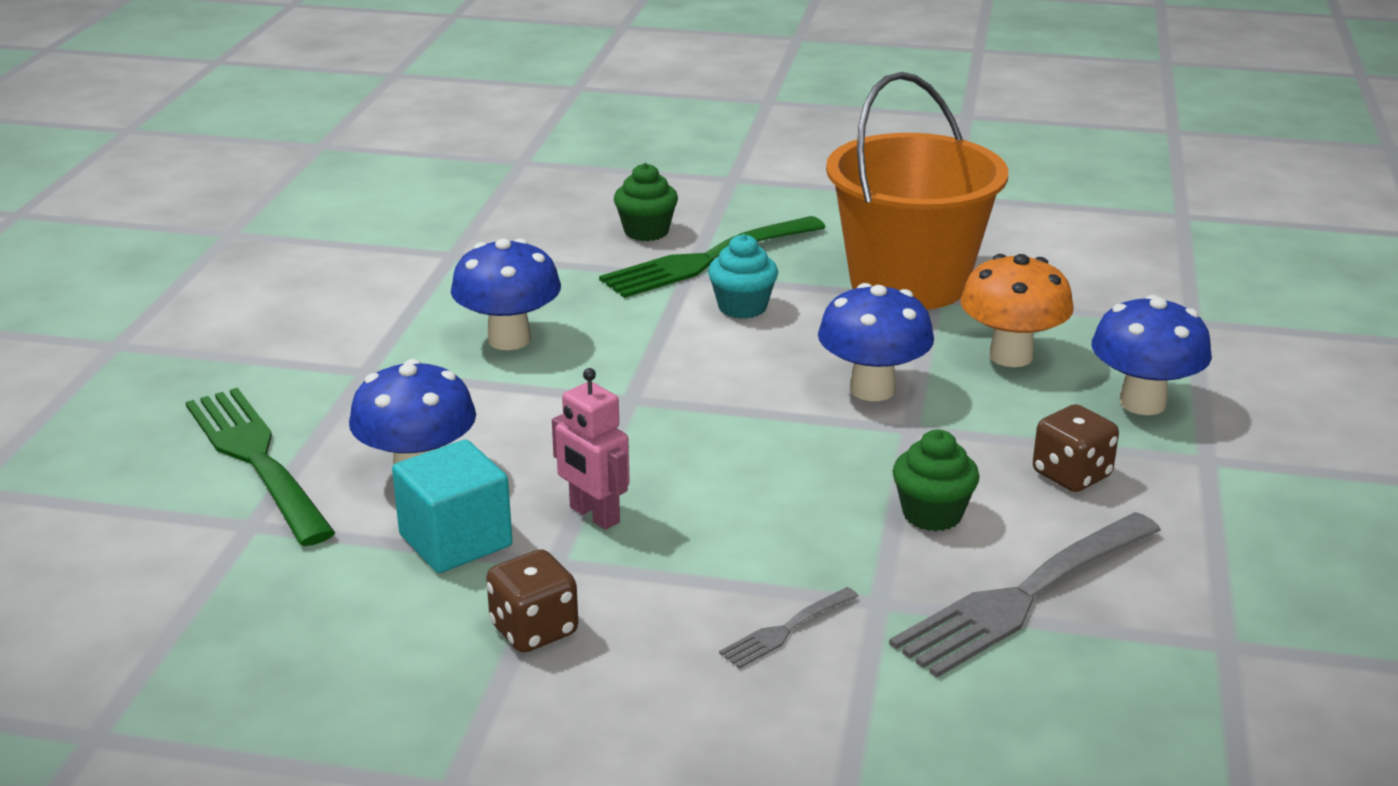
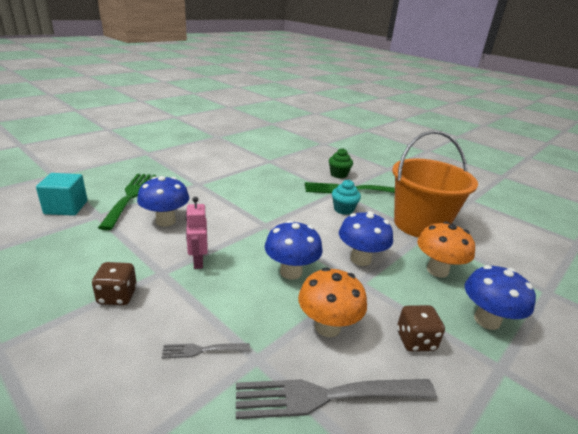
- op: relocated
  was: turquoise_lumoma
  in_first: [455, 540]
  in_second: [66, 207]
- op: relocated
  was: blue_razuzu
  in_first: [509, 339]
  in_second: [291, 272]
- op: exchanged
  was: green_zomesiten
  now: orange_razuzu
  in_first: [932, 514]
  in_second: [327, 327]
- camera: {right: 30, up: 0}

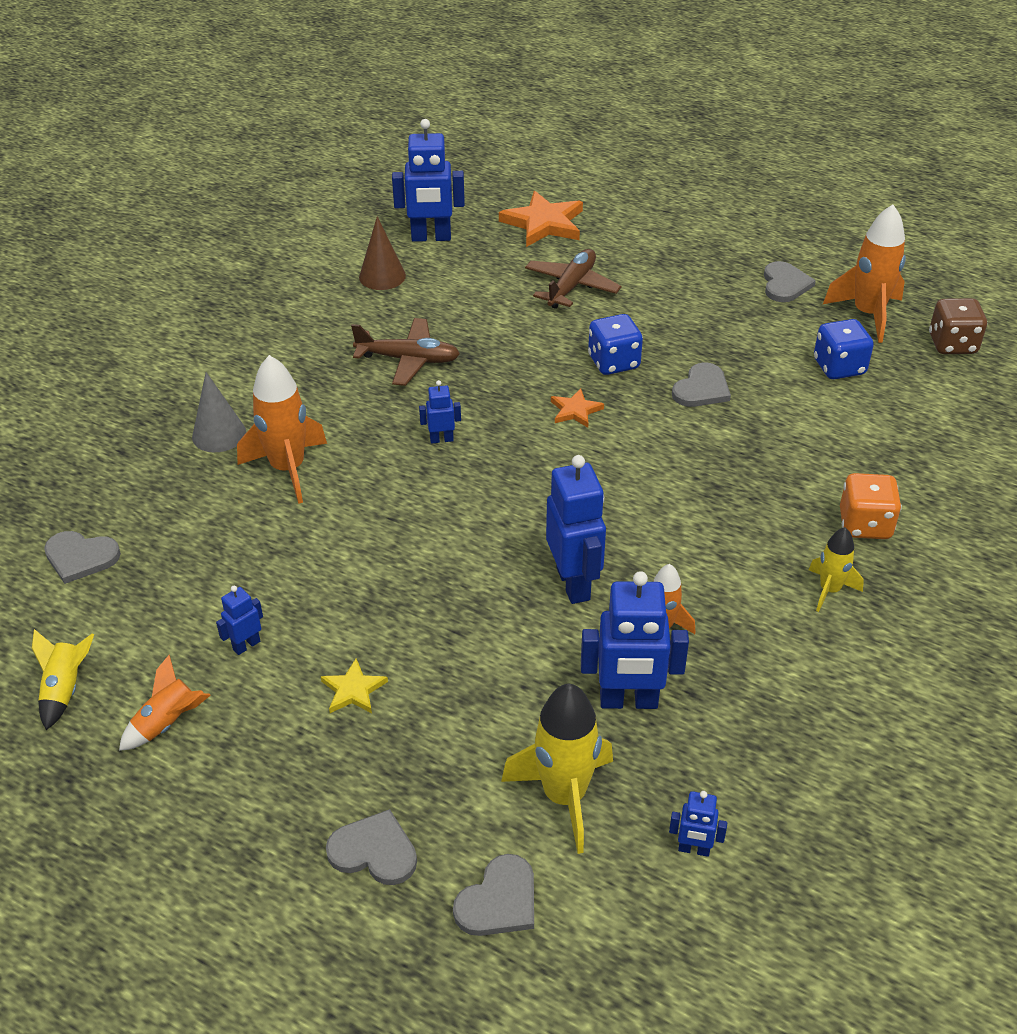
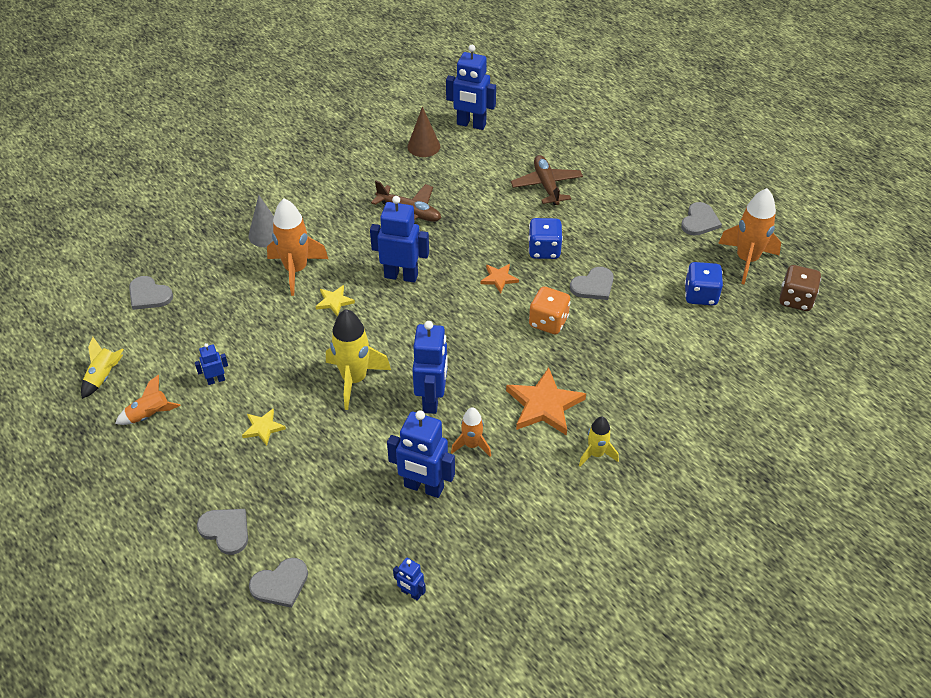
- op: size
  was: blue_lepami
  in_first: [441, 439]
  in_second: [401, 276]
  ratio: 2.04
- op: relocated
  was: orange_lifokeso
  in_first: [544, 223]
  in_second: [544, 405]
- op: relocated
  was: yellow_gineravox
  in_first: [564, 796]
  in_second: [354, 379]
- op: spun
  was: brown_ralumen
  in_first: [571, 287]
  in_second: [546, 185]
  clockwise: -60
- op: relocated
  was: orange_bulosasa
  in_first: [865, 525]
  in_second: [548, 322]
- op: appeared
  now: yellow_lifokeso
  in_second: [334, 301]
- camera: {right: 20, up: 5}

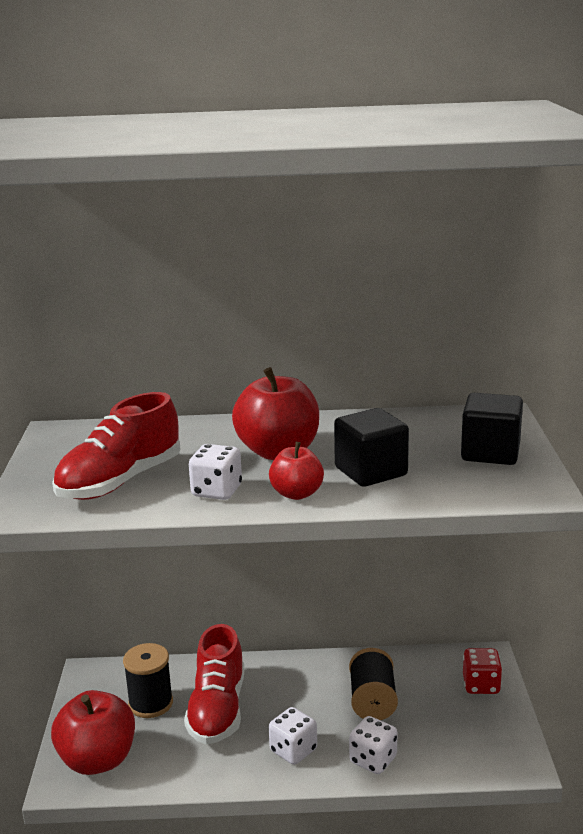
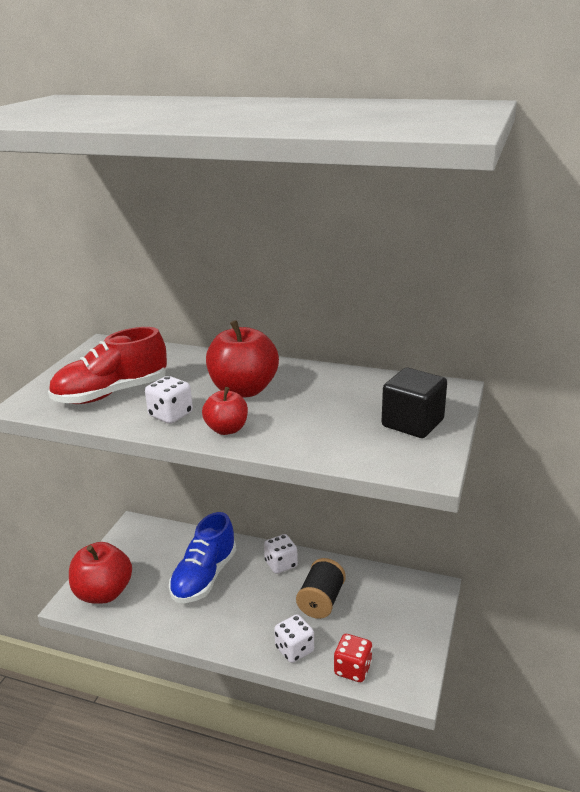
- op: missing
  was: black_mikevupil
  in_first: [151, 703]
- op: colour
  was: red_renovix
  now: blue_renovix
  in_first: [217, 709]
  in_second: [204, 577]
- op: relocated
  was: white_bulosasa
  in_first: [293, 750]
  in_second: [281, 564]
- op: missing
  was: black_lumoma
  in_first: [371, 471]
- op: relocated
  was: red_bulosasa
  in_first: [481, 685]
  in_second: [352, 669]
- camera: {right: 20, up: 5}

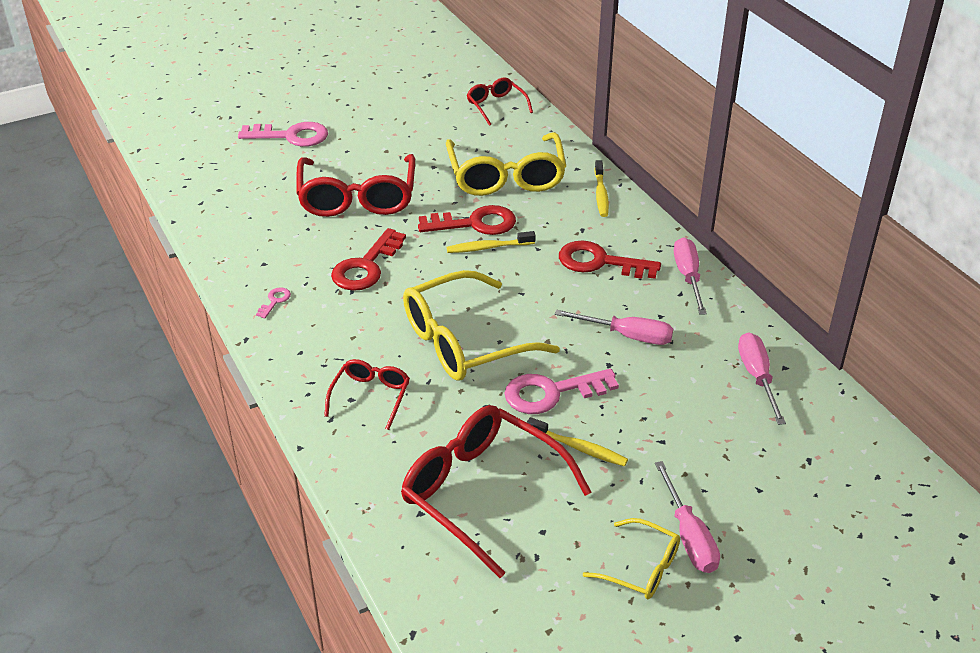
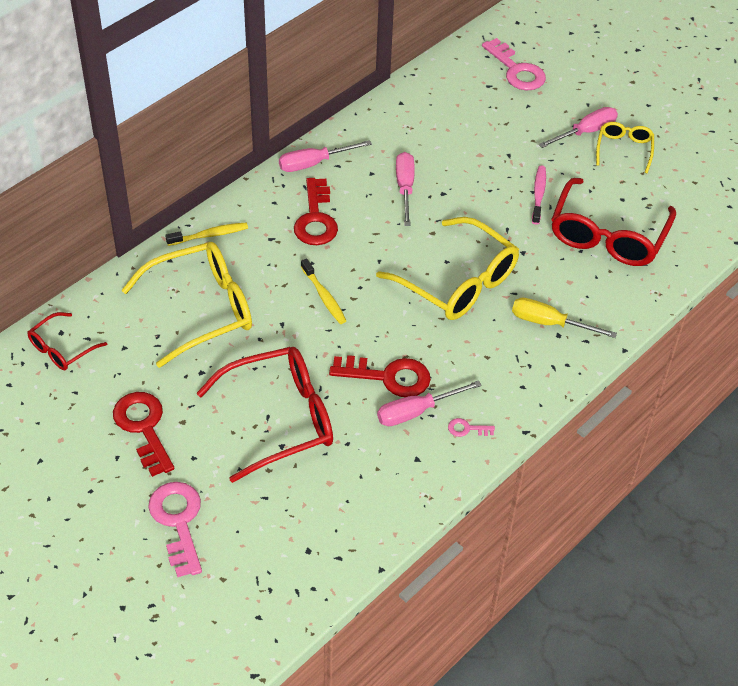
- op: exchanged
  was: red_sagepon
  now: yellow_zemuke
  in_first: [370, 396]
  in_second: [549, 323]
- op: relocated
  was: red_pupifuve
  in_first: [475, 223]
  in_second: [143, 427]
- op: relocated
  was: pink_pupifuve
  in_first: [551, 393]
  in_second: [516, 70]
- op: colour
  was: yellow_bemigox
  now: pink_bemigox
  in_first: [579, 448]
  in_second: [538, 194]
- op: relocated
  was: pink_zemuke
  in_first: [757, 377]
  in_second: [416, 412]
- camera: {right: -110, up: 10}

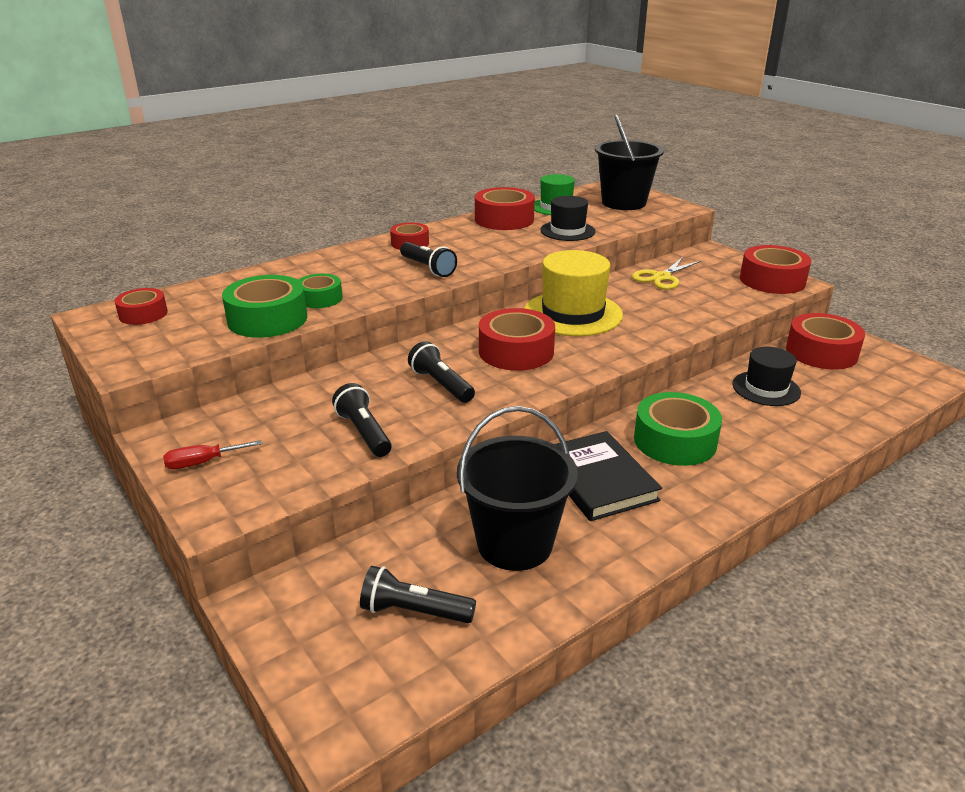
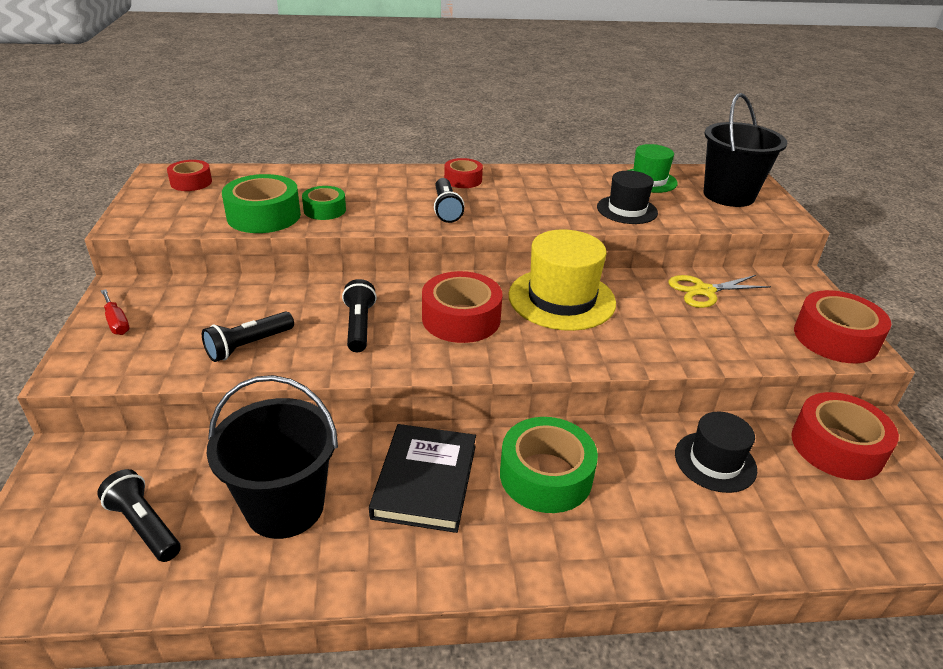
- op: spun
  was: red_zemuke
  in_first: [202, 462]
  in_second: [117, 322]
  clockwise: -135
- op: spun
  was: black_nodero
  in_first: [364, 432]
  in_second: [248, 346]
  clockwise: -135
- op: missing
  was: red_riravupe
  in_first: [504, 219]
- camera: {right: 30, up: 5}

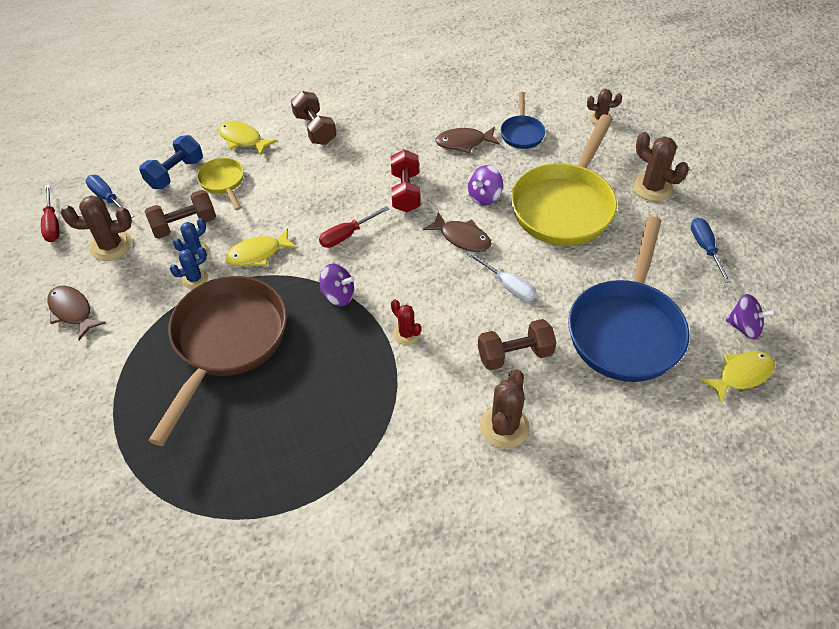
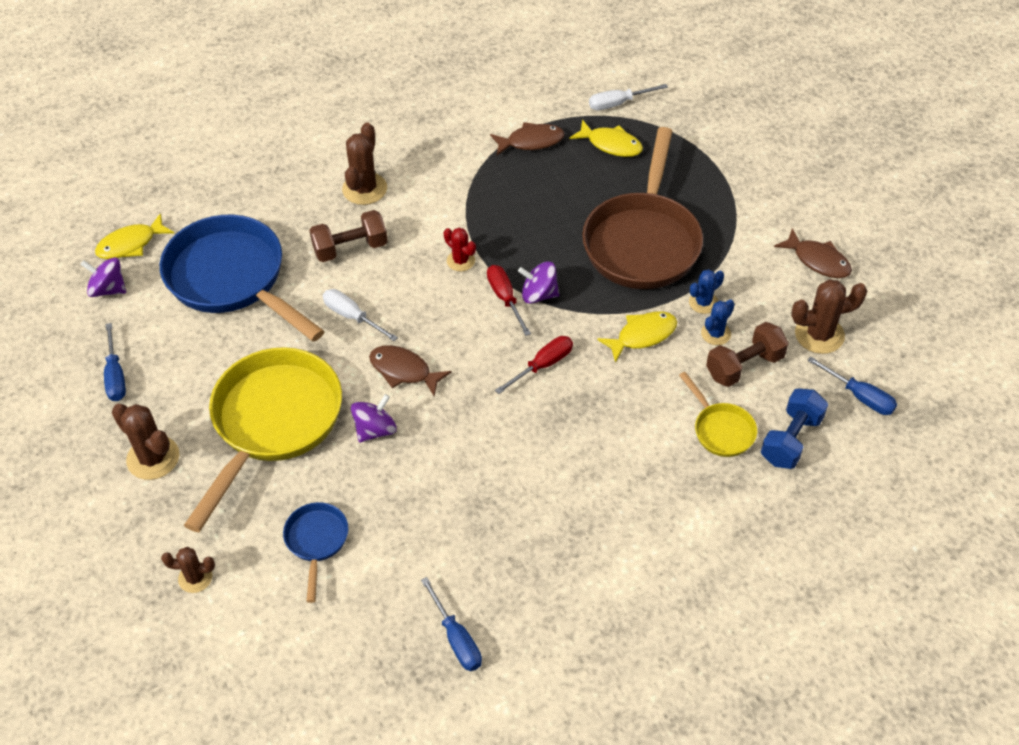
- op: relocated
  was: red_zemuke
  in_first: [52, 224]
  in_second: [505, 298]
- op: relocated
  was: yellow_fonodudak
  in_first: [242, 139]
  in_second: [611, 144]
- op: missing
  was: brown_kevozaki
  in_first: [315, 129]
- op: missing
  was: red_kevozaki
  in_first: [405, 192]
- op: relocated
  was: brown_fonodudak
  in_first: [463, 142]
  in_second: [531, 141]
- op: spun
  was: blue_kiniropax
  in_first: [626, 329]
  in_second: [232, 279]
  clockwise: -60
- op: appeared
  now: blue_zemuke
  in_second: [456, 638]
- op: appeared
  now: white_zemuke
  in_second: [618, 103]
- camera: {right: 175, up: 0}

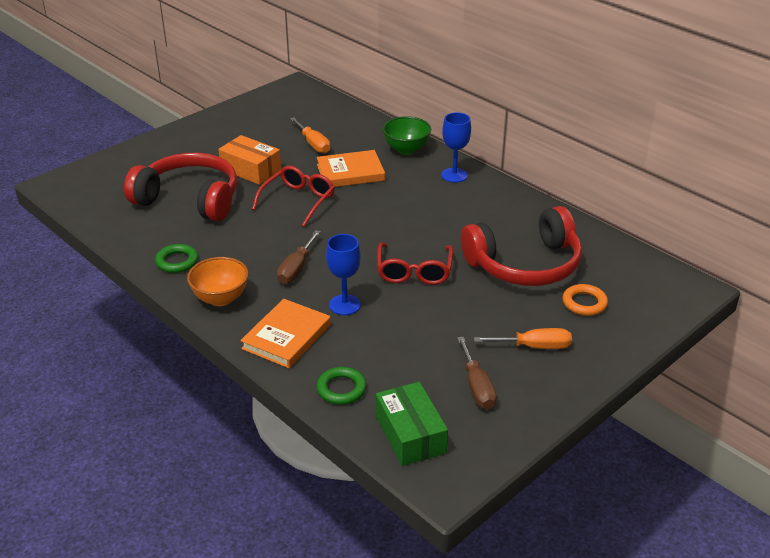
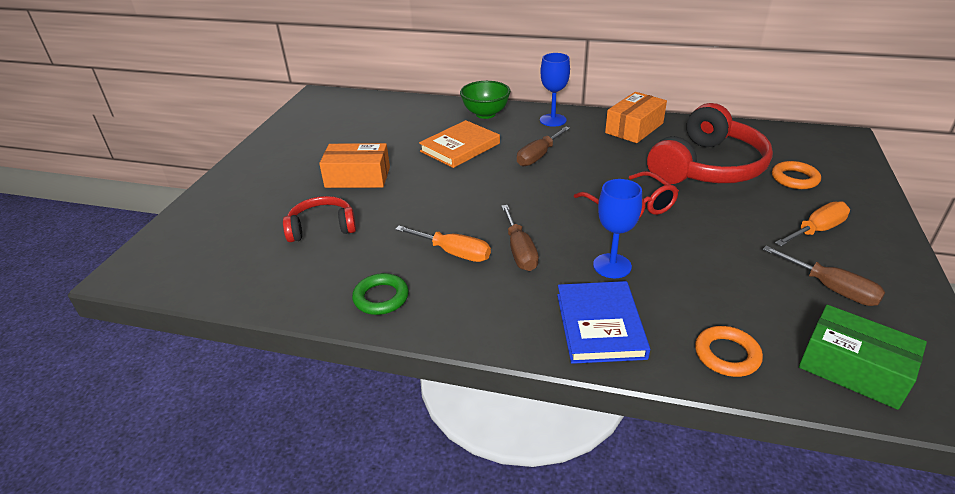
- op: size
  was: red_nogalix
  in_first: [189, 199]
  in_second: [322, 227]
  ratio: 0.54
- op: missing
  was: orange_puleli
  in_first: [220, 298]
- op: colour
  was: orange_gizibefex
  now: blue_gizibefex
  in_first: [287, 337]
  in_second: [600, 325]
- op: missing
  was: red_sagepon
  in_first: [298, 201]
- op: relocated
  was: orange_zemuke
  in_first: [313, 144]
  in_second: [453, 253]
- op: colour
  was: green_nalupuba
  now: orange_nalupuba
  in_first: [341, 389]
  in_second: [727, 355]
- op: appeared
  now: brown_zemuke
  in_second: [538, 156]
- op: appeared
  now: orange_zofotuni
  in_second: [634, 128]
- camera: {right: -30, up: 0}

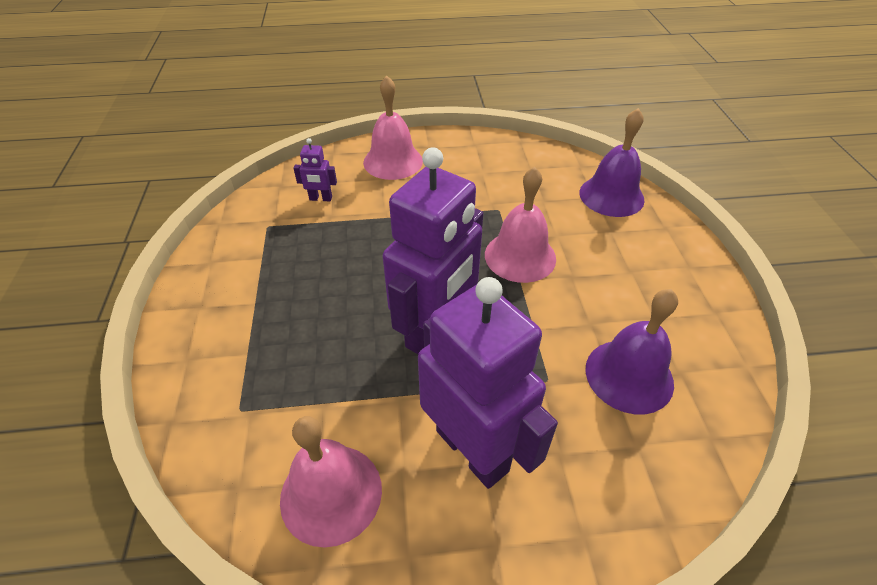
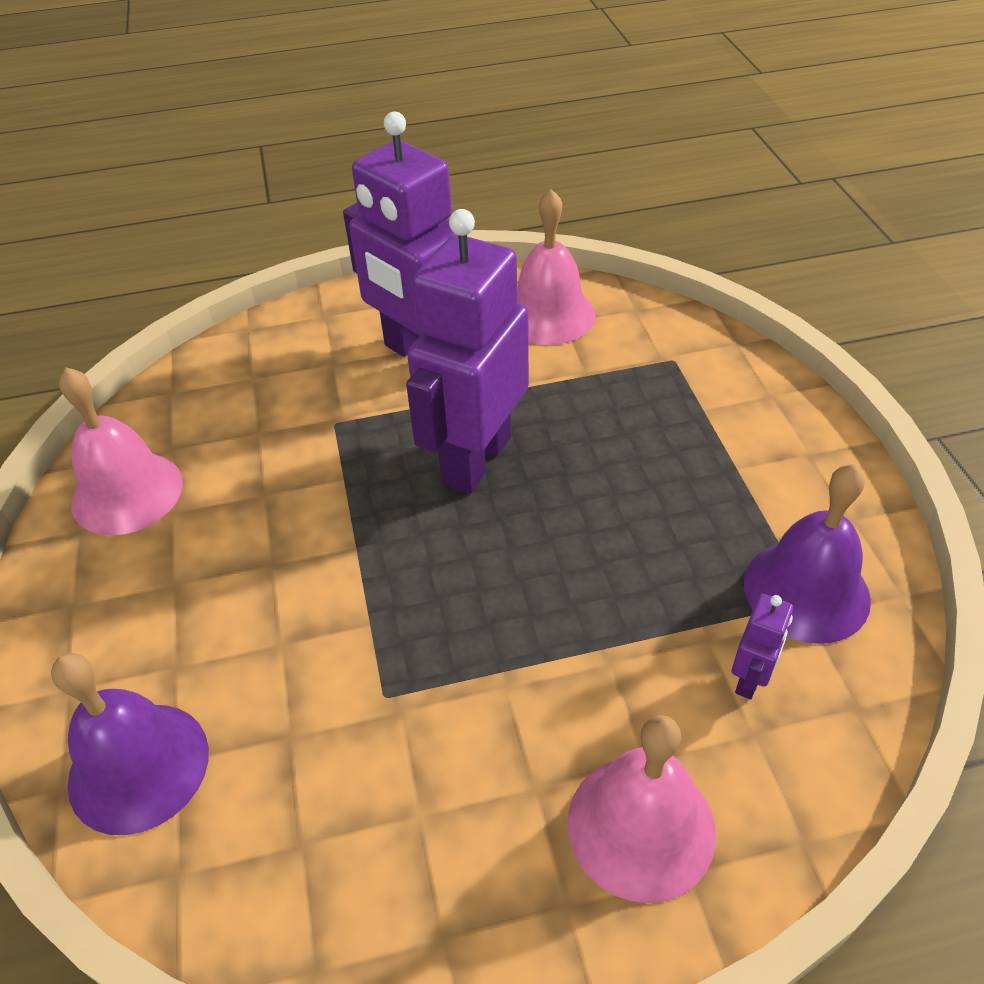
- op: spun
  was: purple_lepami
  in_first: [320, 198]
  in_second: [750, 679]
  clockwise: 120
- op: relocated
  was: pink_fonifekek
  in_first: [520, 256]
  in_second: [127, 492]
- op: relocated
  was: purple_fonifekek
  in_first: [629, 375]
  in_second: [806, 591]
- camera: {right: 175, up: 0}

